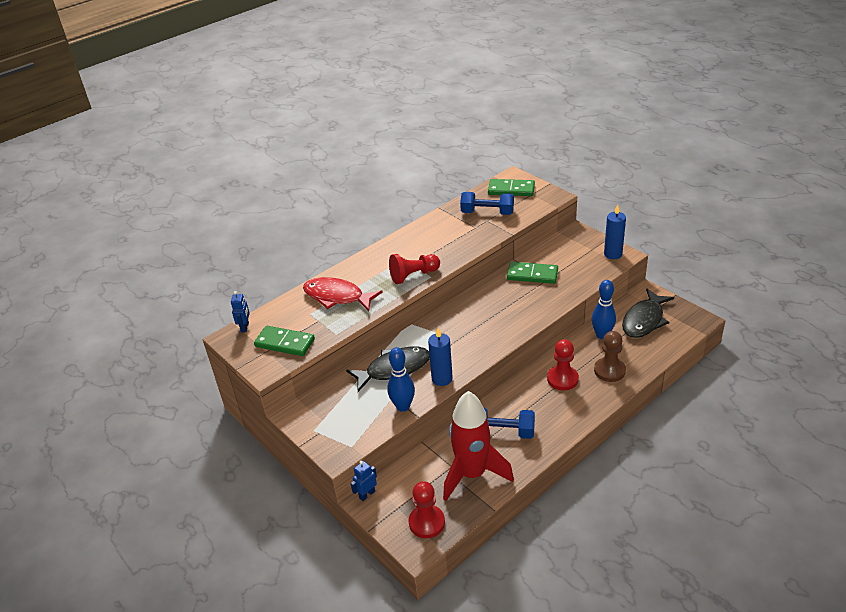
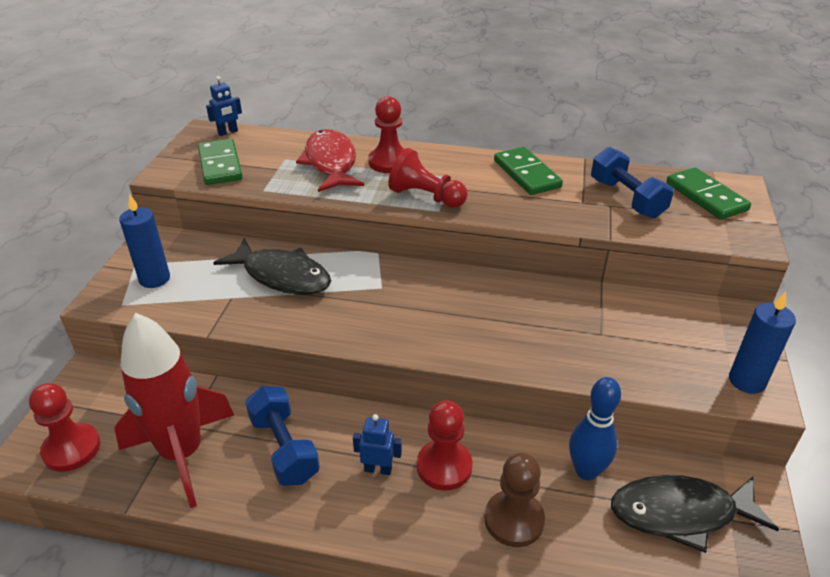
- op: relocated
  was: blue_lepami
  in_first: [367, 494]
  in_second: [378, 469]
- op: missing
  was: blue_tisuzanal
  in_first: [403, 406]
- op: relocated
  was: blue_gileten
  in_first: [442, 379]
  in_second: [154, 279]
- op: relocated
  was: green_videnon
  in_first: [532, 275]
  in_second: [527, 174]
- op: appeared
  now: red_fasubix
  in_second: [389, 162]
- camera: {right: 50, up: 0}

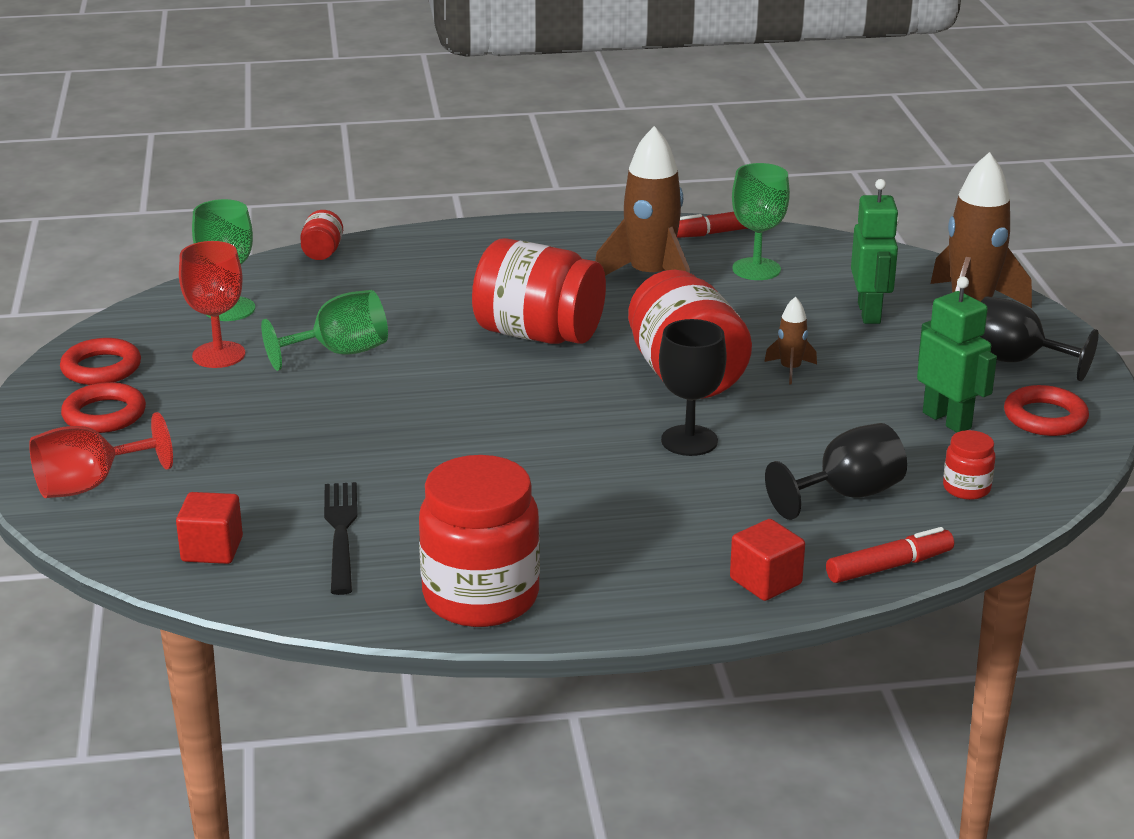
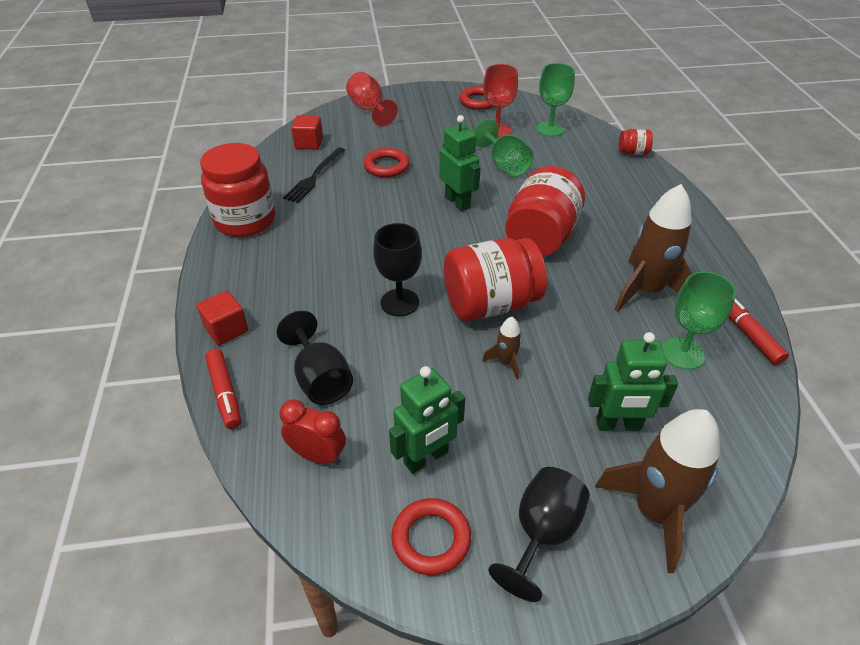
- op: relocated
  was: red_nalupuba
  in_first: [104, 415]
  in_second: [386, 166]
- op: spun
  was: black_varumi
  in_first: [341, 533]
  in_second: [315, 176]
  clockwise: 120
- op: exchanged
  was: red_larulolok
  now: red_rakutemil
  in_first: [966, 488]
  in_second: [318, 455]
- op: appeared
  now: green_lepami
  in_second: [457, 202]
- camera: {right: 90, up: 15}

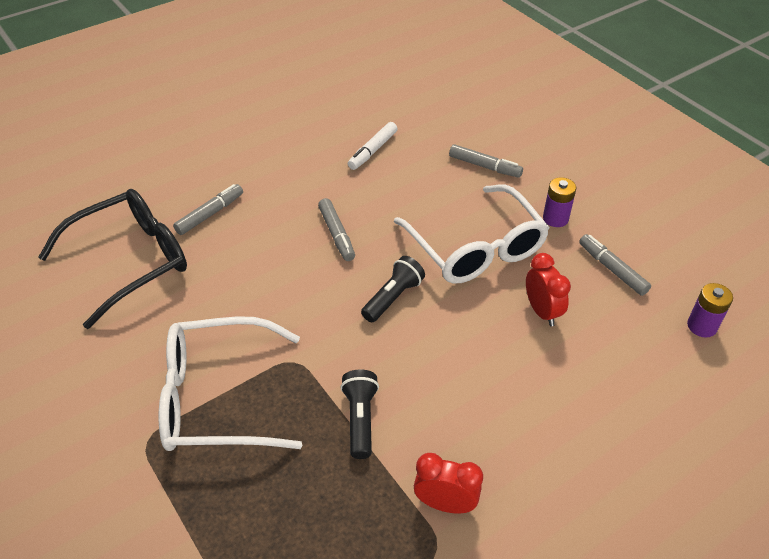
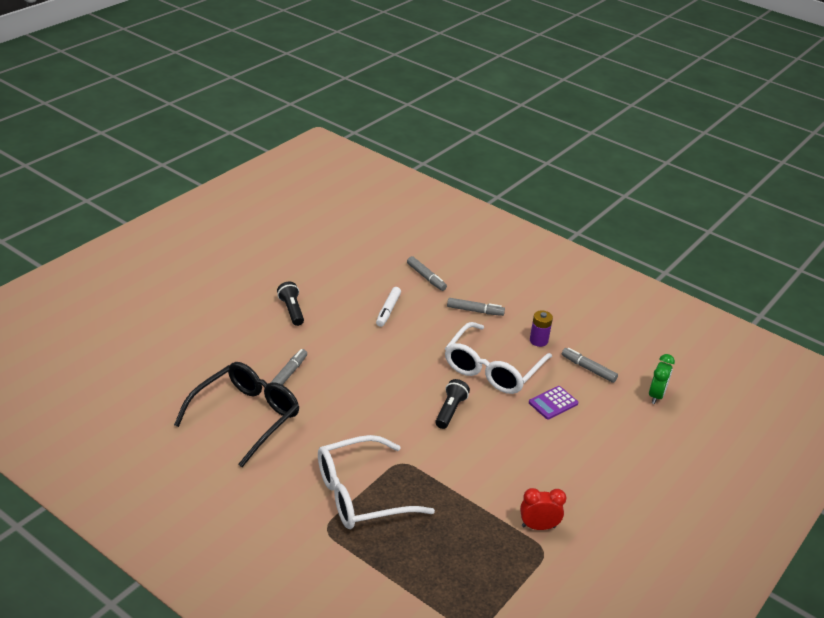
- op: relocated
  was: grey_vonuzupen
  in_first: [336, 234]
  in_second: [426, 277]
- op: relocated
  was: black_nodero
  in_first: [360, 419]
  in_second: [292, 310]
- op: spun
  was: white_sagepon
  in_first: [476, 248]
  in_second: [492, 369]
  clockwise: 75
- op: exchanged
  was: red_rakutemil
  now: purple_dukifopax
  in_first: [542, 311]
  in_second: [553, 403]
- op: exchanged
  was: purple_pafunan
  now: green_rakutemil
  in_first: [702, 326]
  in_second: [656, 395]
- camera: {right: -20, up: -10}

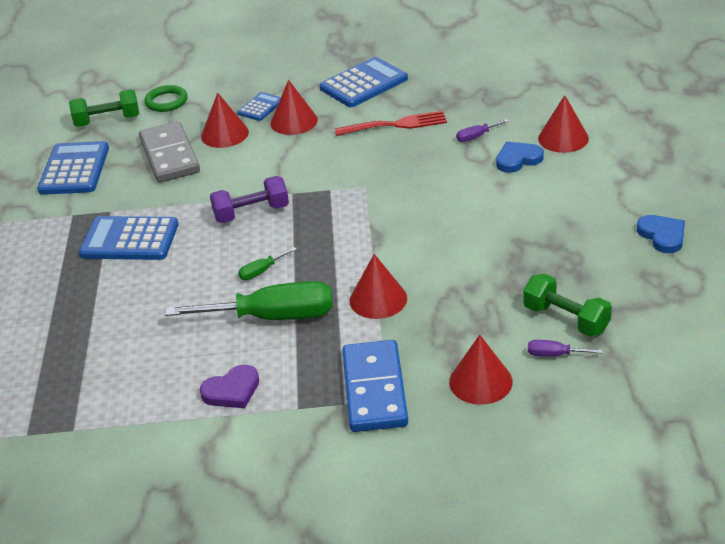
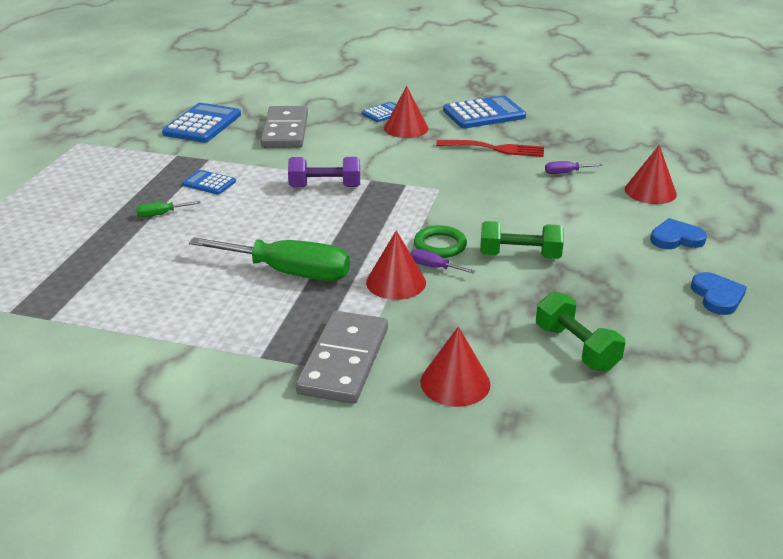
- op: relocated
  was: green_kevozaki
  in_first: [107, 121]
  in_second: [519, 255]
- op: size
  was: blue_dukifopax
  in_first: [129, 240]
  in_second: [209, 183]
  ratio: 0.55
- op: relocated
  was: green_nalupuba
  in_first: [166, 101]
  in_second: [440, 245]
- op: missing
  was: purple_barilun
  in_first: [232, 390]
- op: missing
  was: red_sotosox
  in_first: [224, 134]
- op: relocated
  was: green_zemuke
  in_first: [262, 271]
  in_second: [161, 214]
- op: colour
  was: blue_videnon
  now: grey_videnon
  in_first: [375, 389]
  in_second: [344, 361]
- op: relocated
  was: blue_barilun
  in_first: [518, 159]
  in_second: [676, 238]
- op: relocated
  was: purple_zemuke
  in_first: [554, 355]
  in_second: [434, 267]
- camera: {right: 15, up: -5}

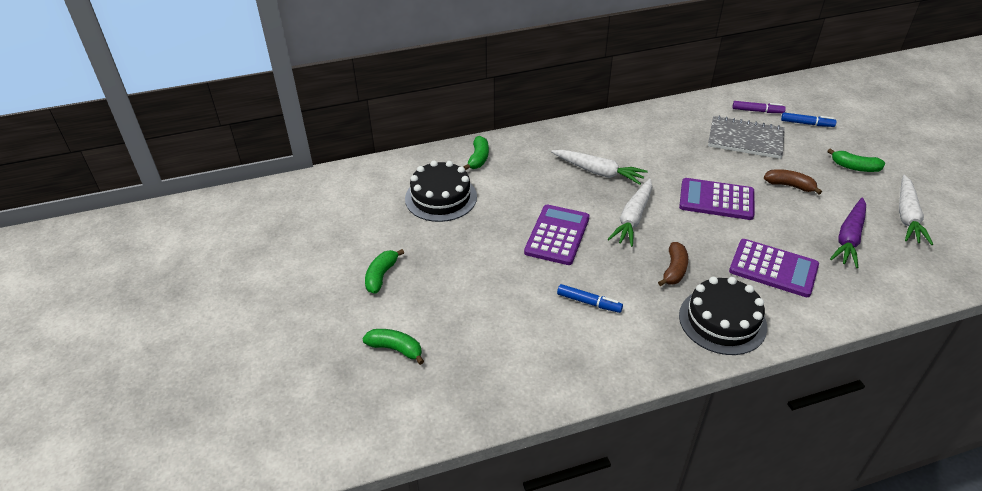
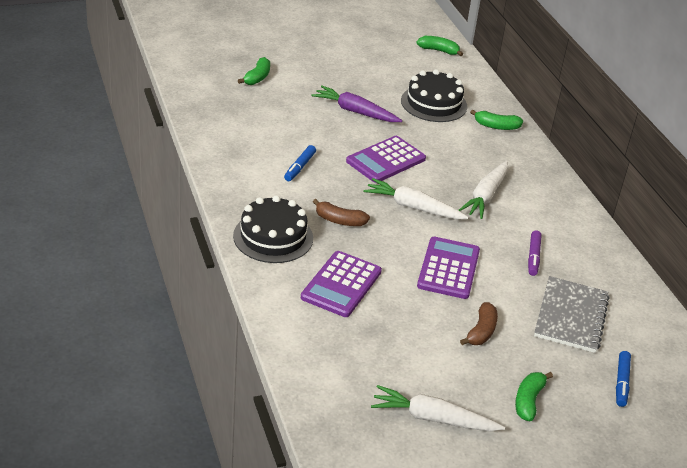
- op: relocated
  was: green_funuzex
  in_first: [381, 276]
  in_second: [438, 51]
- op: spun
  was: purple_dukifopax
  in_first: [557, 235]
  in_second: [386, 160]
  clockwise: 120
- op: relocated
  was: purple_vonuzupen
  in_first: [757, 111]
  in_second: [533, 257]
- op: relocated
  was: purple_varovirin
  in_first: [849, 238]
  in_second: [355, 111]
- camera: {right: 85, up: -5}

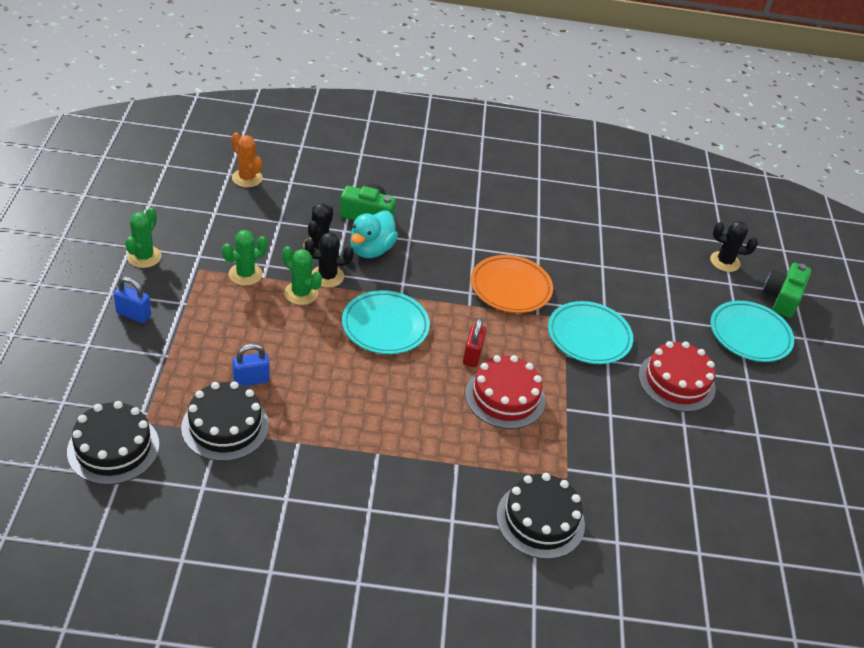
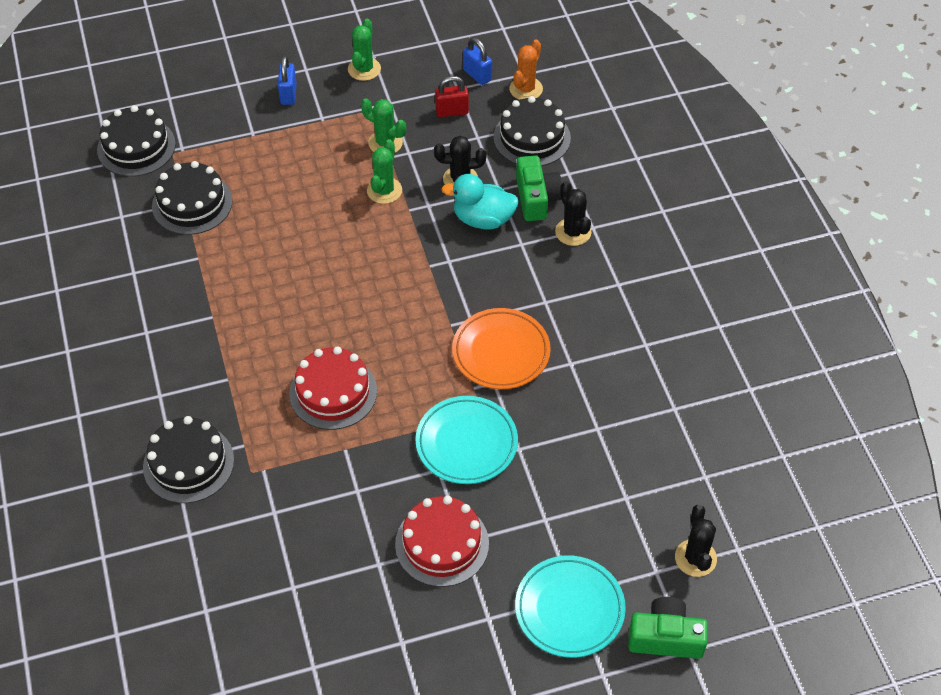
- op: spun
  was: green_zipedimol
  in_first: [144, 257]
  in_second: [364, 69]
  clockwise: -75
- op: relocated
  was: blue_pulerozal
  in_first: [251, 380]
  in_second: [477, 75]
- op: relocated
  was: black_zipedimol
  in_first: [327, 276]
  in_second: [573, 232]
- op: missing
  was: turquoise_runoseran
  in_first: [385, 326]
- op: relocated
  was: red_pulerozal
  in_first: [472, 356]
  in_second: [452, 111]
- op: appeared
  now: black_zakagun
  in_second: [532, 137]
- camera: {right: 75, up: 10}

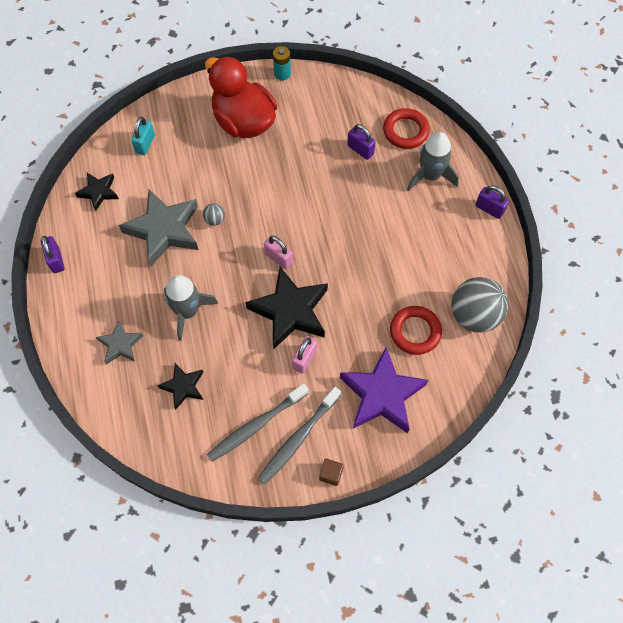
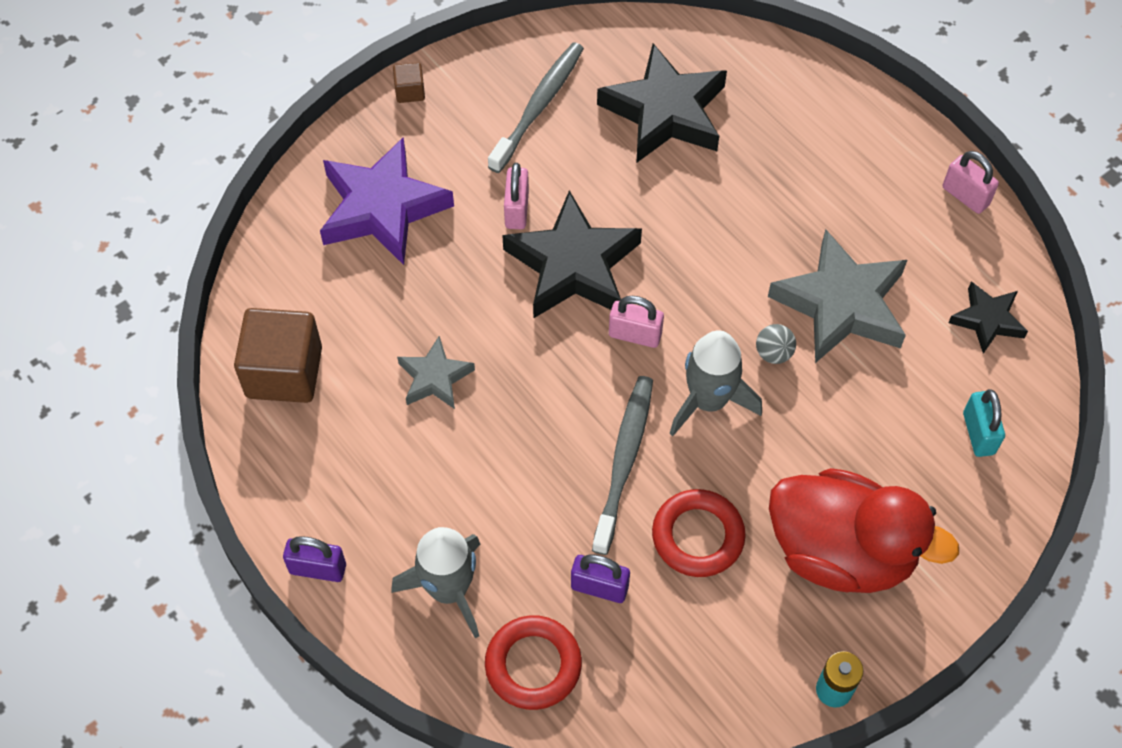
- op: colour
  was: purple_pulerozal
  now: pink_pulerozal
  in_first: [56, 260]
  in_second: [965, 196]
- op: relocated
  was: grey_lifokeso
  in_first: [120, 345]
  in_second: [435, 377]
- op: size
  was: black_lifokeso
  in_first: [183, 387]
  in_second: [665, 112]
  ratio: 1.86
- op: relocated
  was: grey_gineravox
  in_first: [188, 311]
  in_second: [708, 401]
- op: relocated
  was: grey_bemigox
  in_first: [298, 439]
  in_second: [624, 461]
- op: relocated
  was: red_nalupuba
  in_first: [415, 332]
  in_second: [698, 536]
- op: exchanged
  was: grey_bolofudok
  now: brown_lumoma
  in_first: [474, 315]
  in_second: [284, 372]
- camera: {right: 155, up: -5}

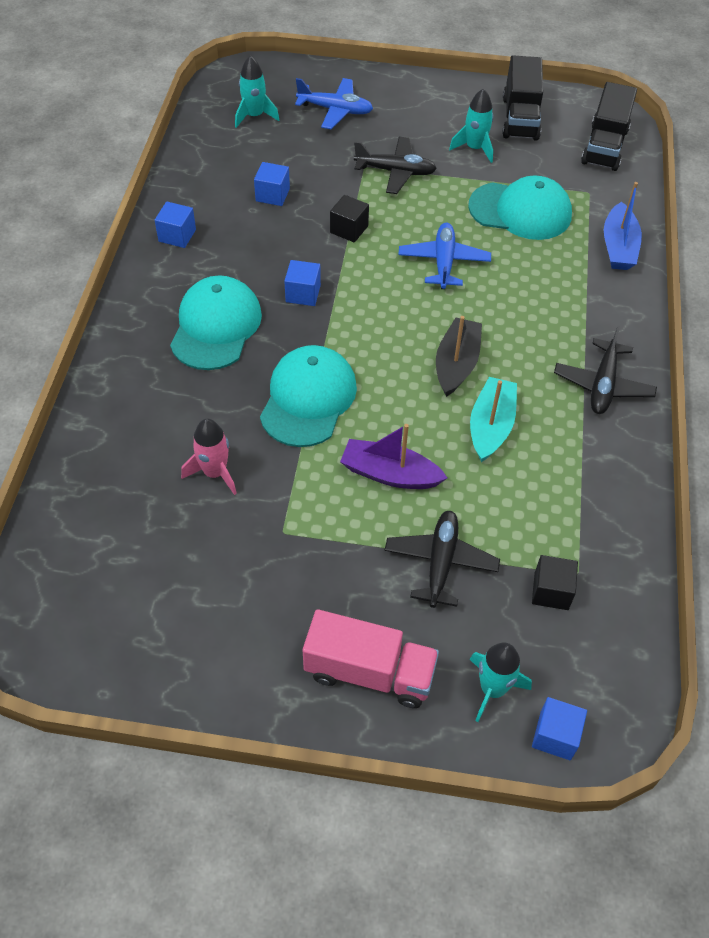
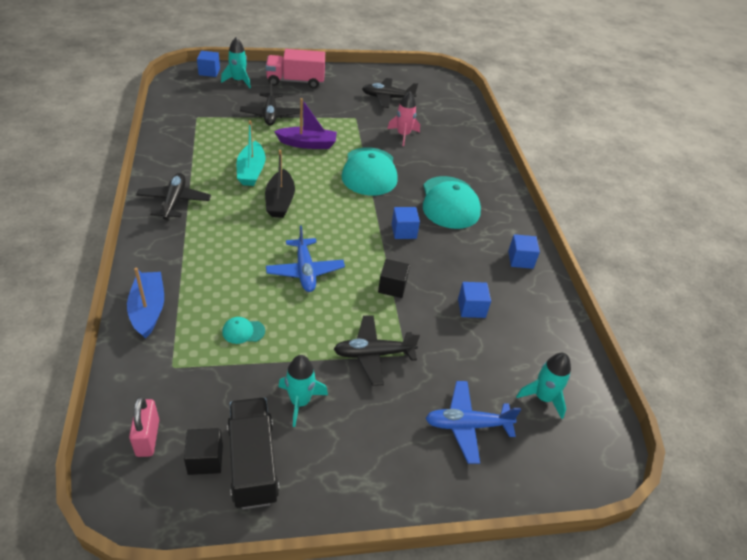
- op: size
  was: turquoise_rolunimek
  in_first: [520, 211]
  in_second: [243, 331]
  ratio: 0.42
- op: relocated
  was: black_lumoma
  in_first: [551, 591]
  in_second: [205, 459]
- op: exchanged
  was: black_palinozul
  now: pink_pulerozal
  in_first: [604, 146]
  in_second: [148, 438]
- op: appeared
  now: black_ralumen
  in_second: [387, 98]
- camera: {right: 160, up: -10}

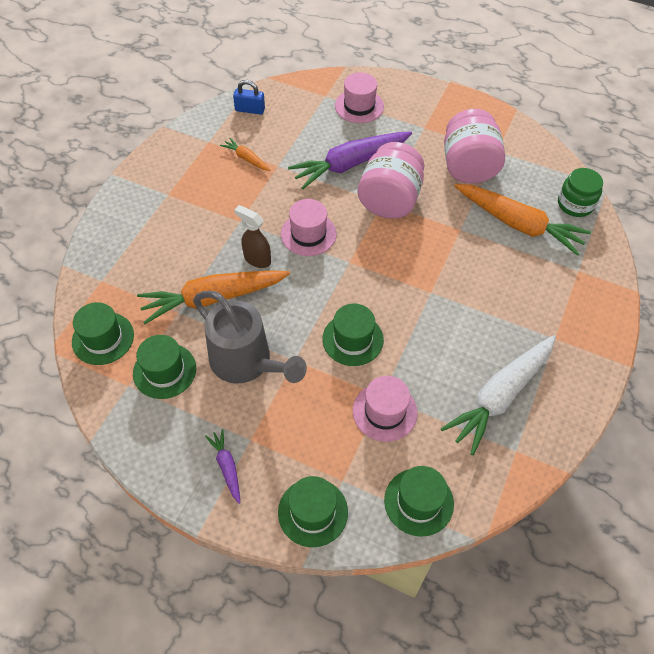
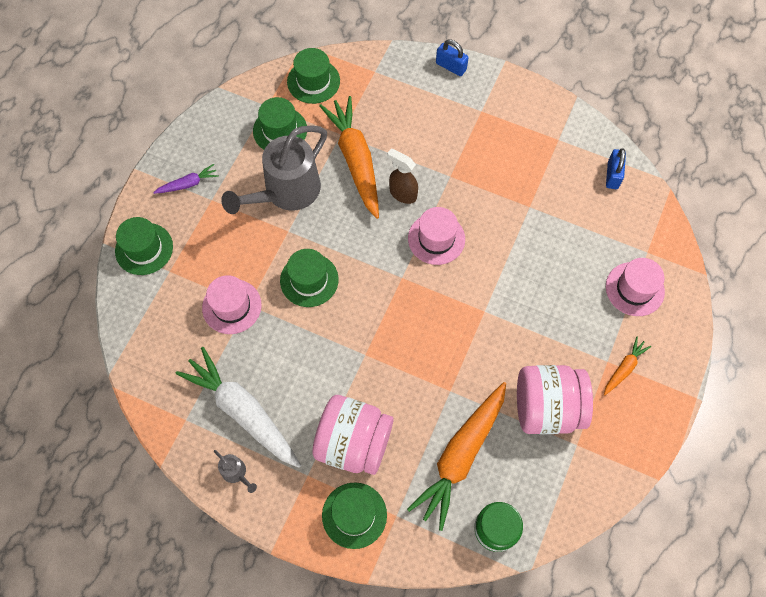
- op: relocated
  was: orange_varovirin
  in_first: [246, 158]
  in_second: [624, 368]
- op: spun
  was: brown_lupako
  in_first: [257, 259]
  in_second: [402, 194]
  clockwise: -90
- op: missing
  was: purple_varovirin
  in_first: [350, 164]
- op: relocated
  was: pink_larulolok
  in_first: [389, 200]
  in_second: [353, 443]
- op: relocated
  was: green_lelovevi
  in_first: [418, 502]
  in_second: [354, 515]
- op: appeared
  now: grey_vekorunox
  in_second: [236, 473]
- op: appeared
  now: blue_pulerozal
  in_second: [451, 66]
- camera: {right: 90, up: 10}

